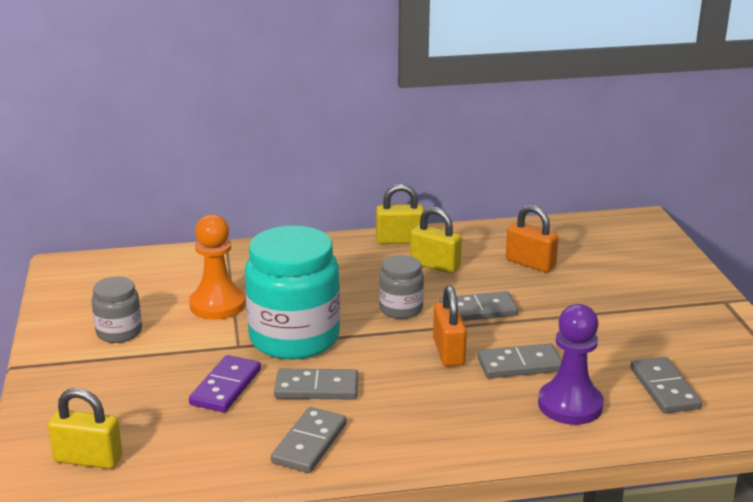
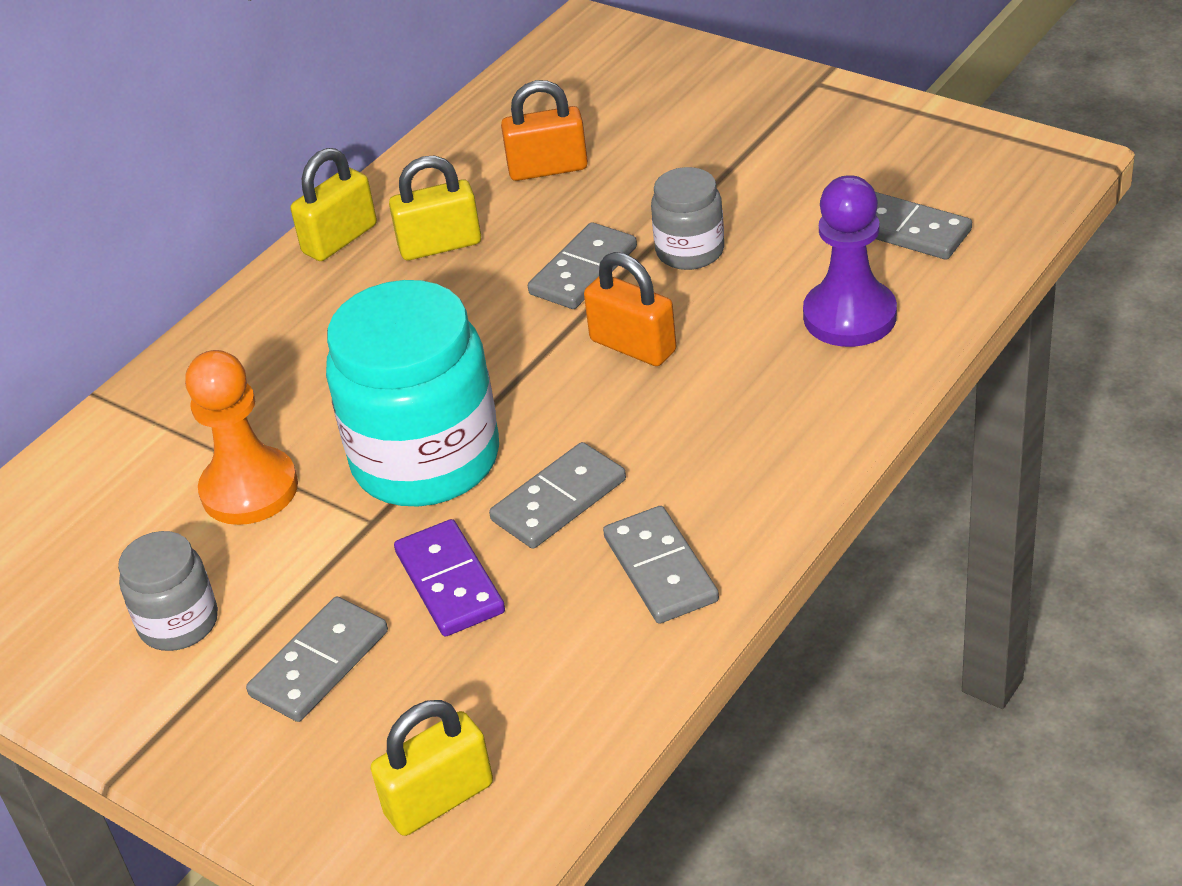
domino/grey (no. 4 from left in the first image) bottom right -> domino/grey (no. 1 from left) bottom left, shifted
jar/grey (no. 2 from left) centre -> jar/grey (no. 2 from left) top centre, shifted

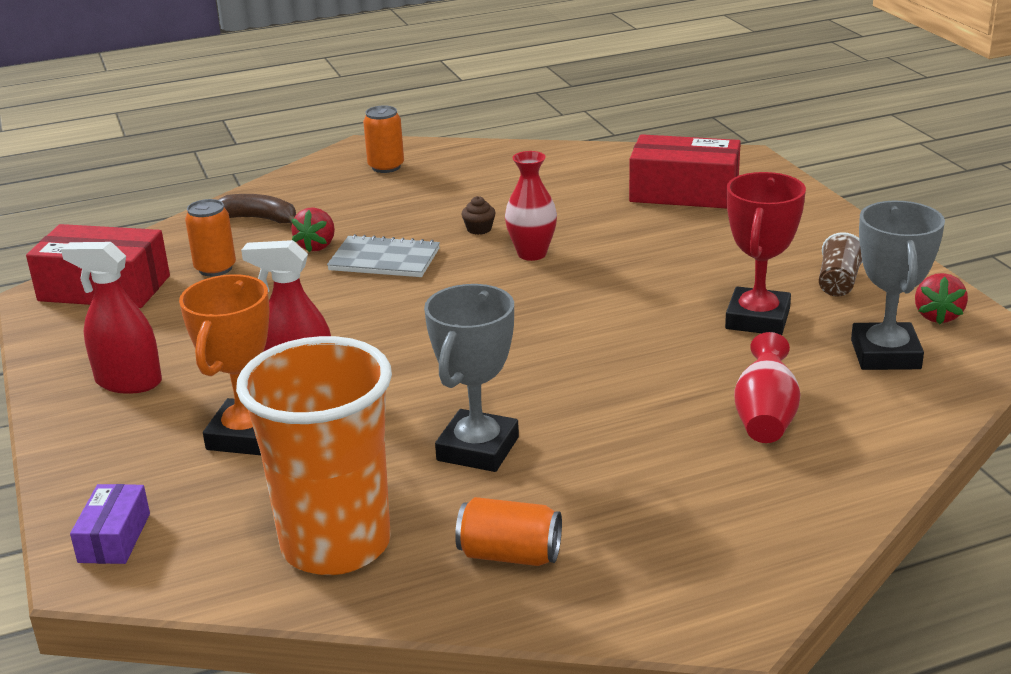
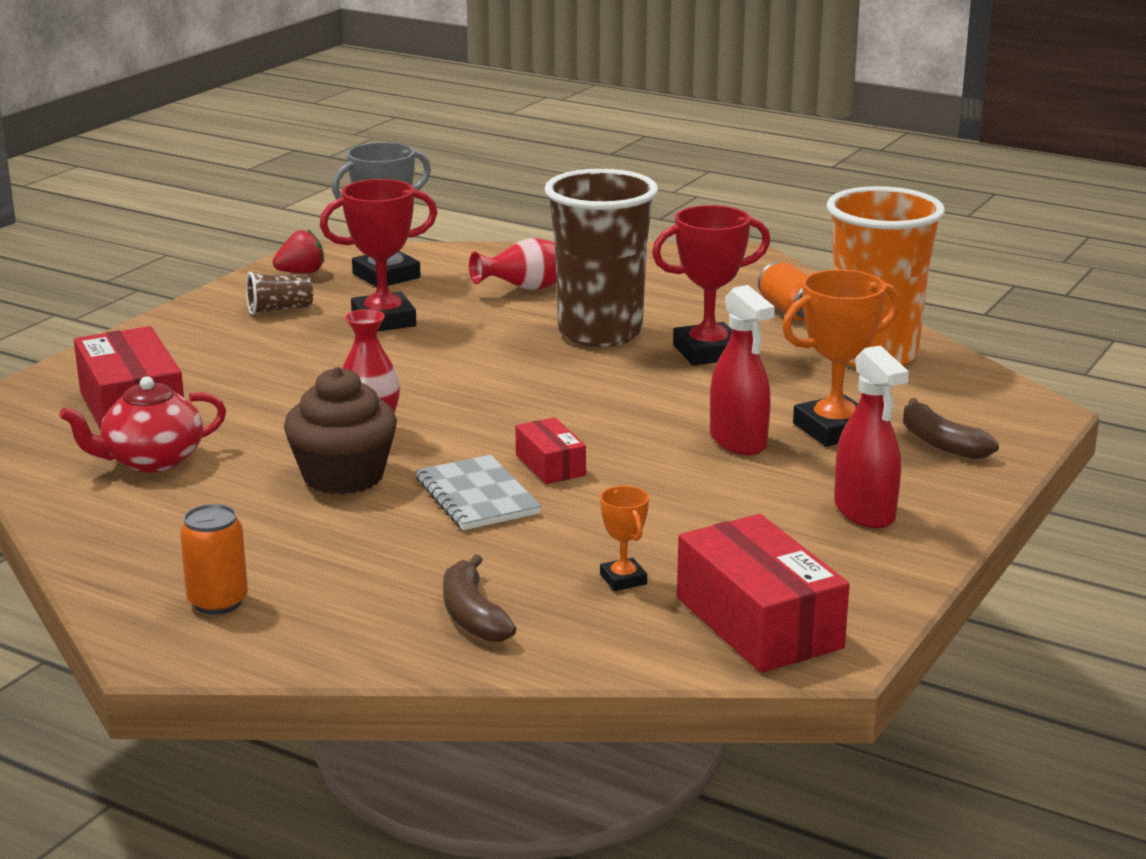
none -> teapot/red middle left
cupcake/brown top centre -> cupcake/brown middle left, x2.50
none -> box/red (no. 2 from left) centre
none -> cup/brown (no. 2 from left) top centre
can/orange (no. 1 from left) middle left -> trophy/orange (no. 1 from left) centre
trophy/grey (no. 1 from left) centre -> trophy/red (no. 2 from left) top centre
none -> banana/brown (no. 2 from left) middle right
box/purple bottom left -> none
strawberry/red (no. 1 from left) middle left -> none

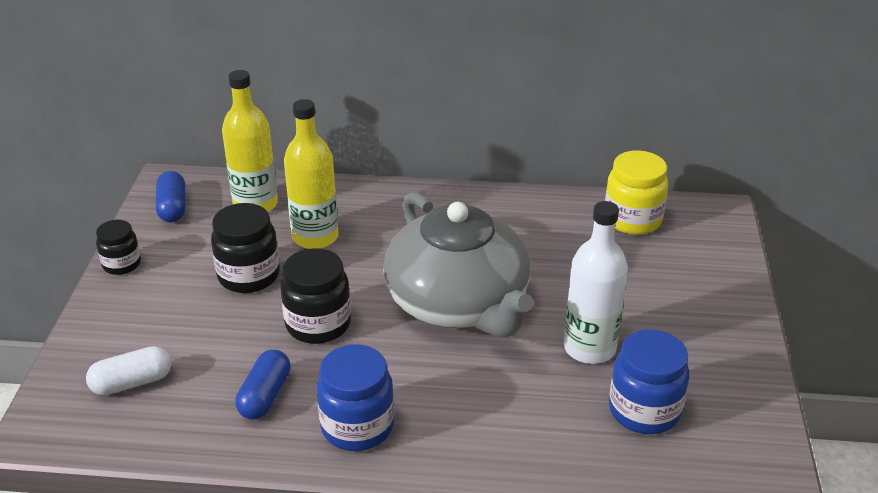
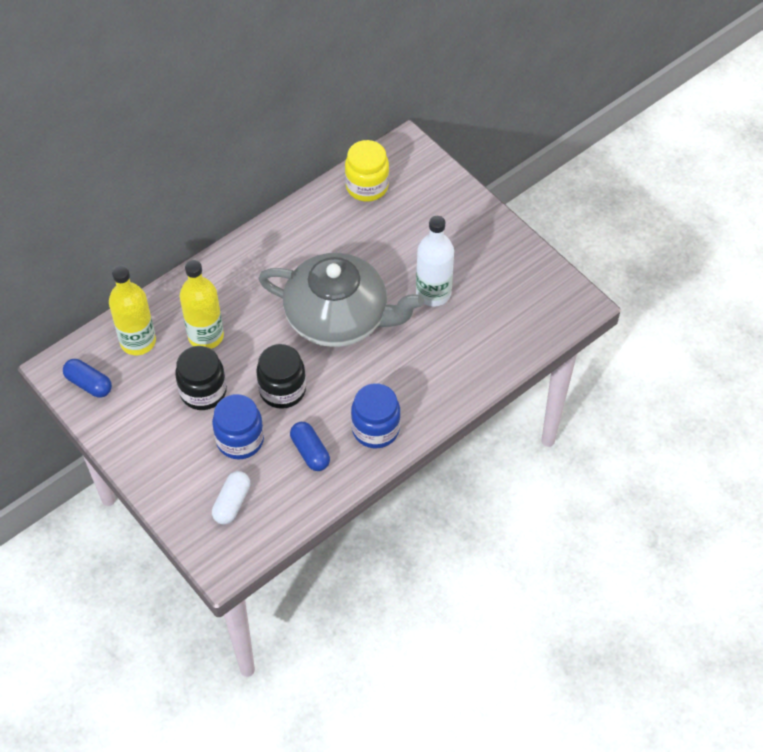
jar/blue (no. 2 from left in the first image) bottom right -> jar/blue (no. 1 from left) middle left, shifted
jar/black (no. 1 from left) middle left -> none

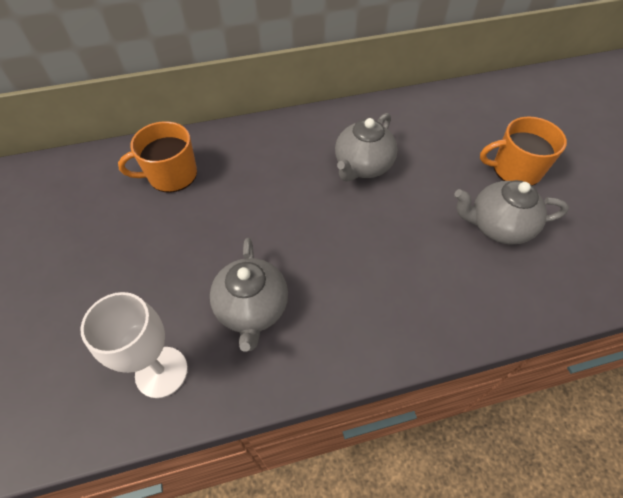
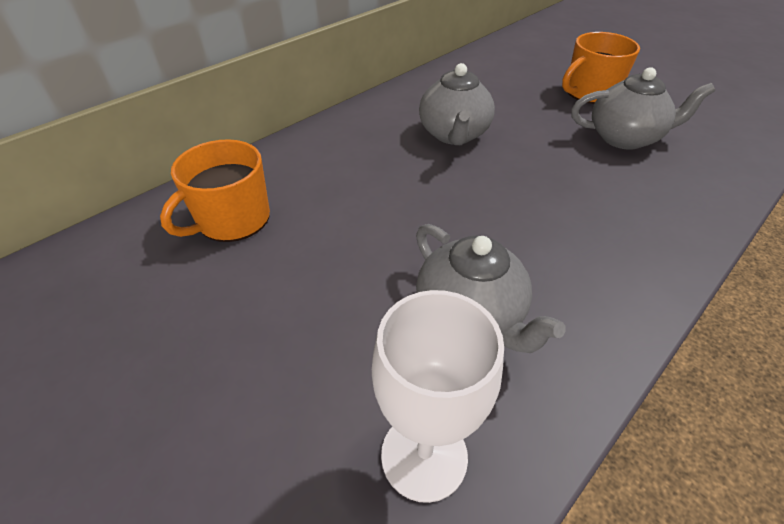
teapot/grey (no. 3 from left) middle right -> teapot/grey (no. 3 from left) top right, 150 degrees counterclockwise

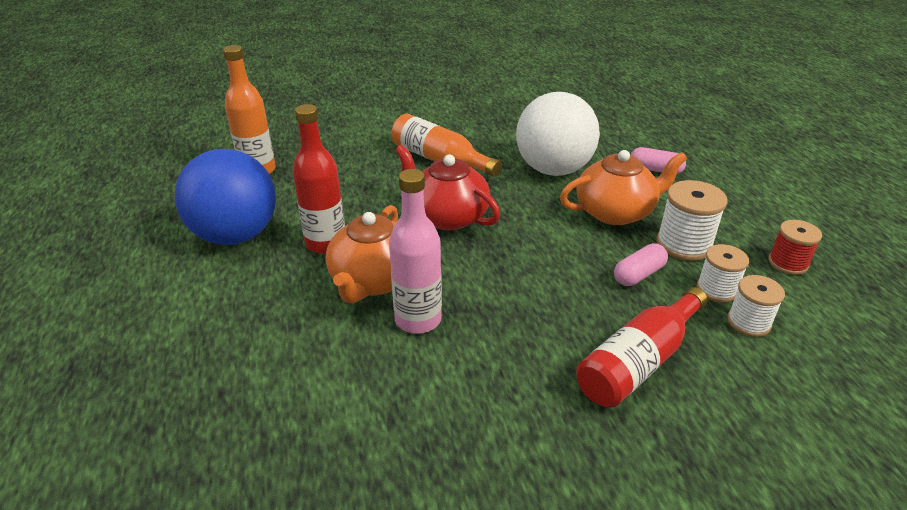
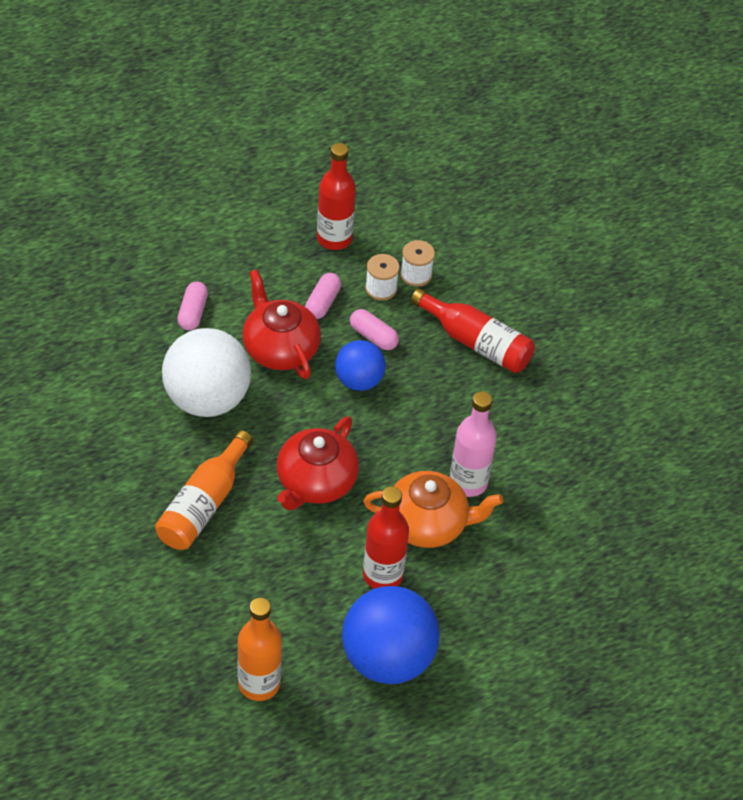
teapot/orange (no. 2 from left) middle right -> teapot/red (no. 1 from left) centre
spool/white (no. 1 from left) middle right -> capsule/pink (no. 2 from left) centre
spool/red middle right -> bottle/red (no. 1 from left) top centre
none -> ball/blue (no. 1 from left) centre

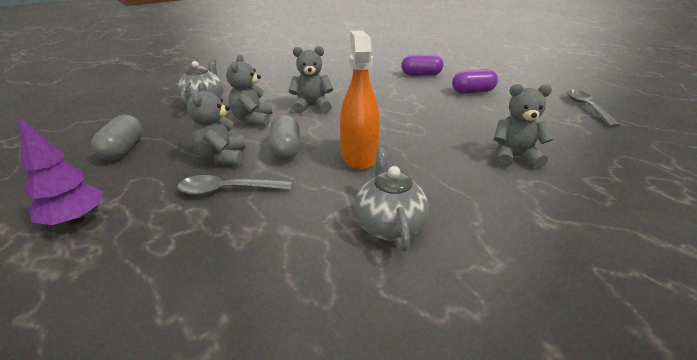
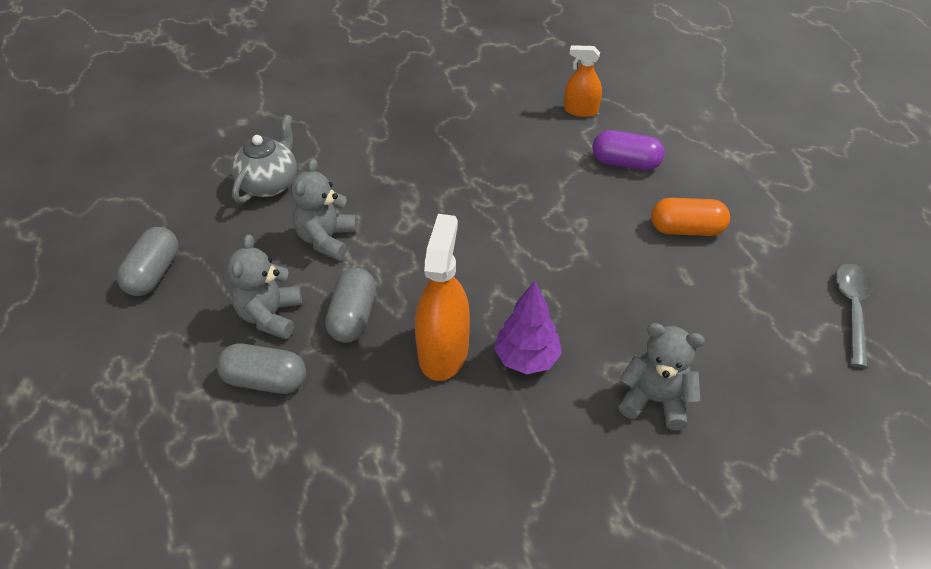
spoon/grey (no. 1 from left) centre -> capsule/grey (no. 2 from left) middle left
tree/purple middle left -> tree/purple centre, shifted
none -> spray bottle/orange (no. 2 from left) top centre
capsule/purple (no. 2 from left) top right -> capsule/orange middle right
teddy bear/grey (no. 3 from left) top centre -> none
teapot/grey (no. 2 from left) centre -> none

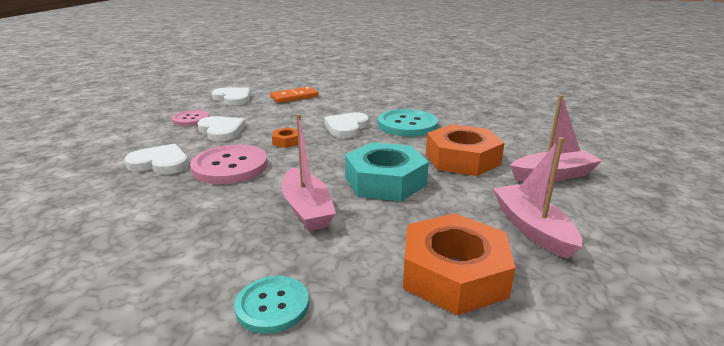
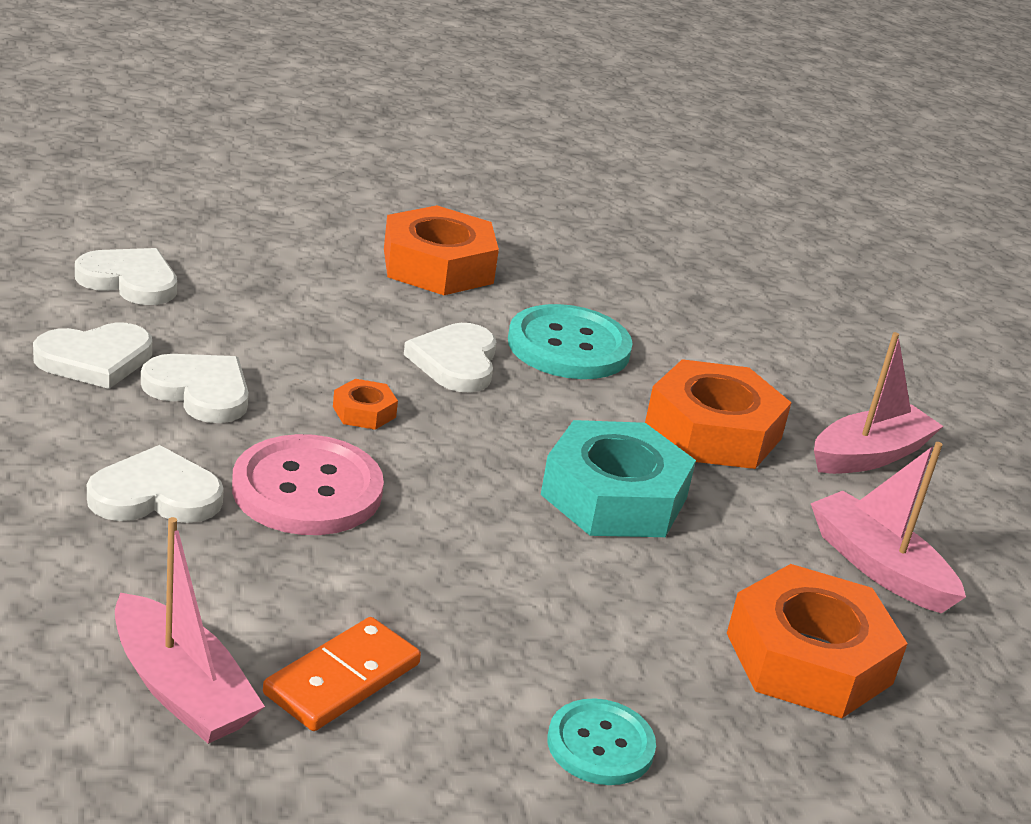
button/pink (no. 1 from left) middle left -> heart/white (no. 1 from left) middle left
boat/pink (no. 1 from left) centre -> boat/pink (no. 1 from left) bottom left, shifted
domino/orange top centre -> domino/orange bottom left, shifted
none -> nut/orange (no. 2 from left) top centre

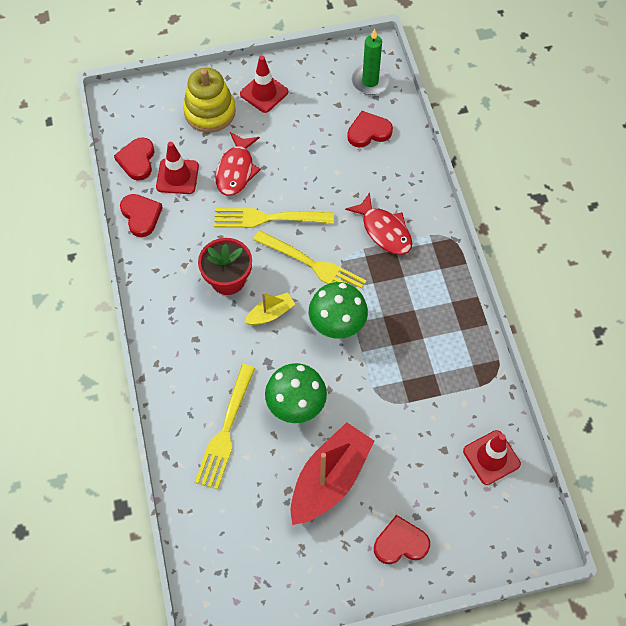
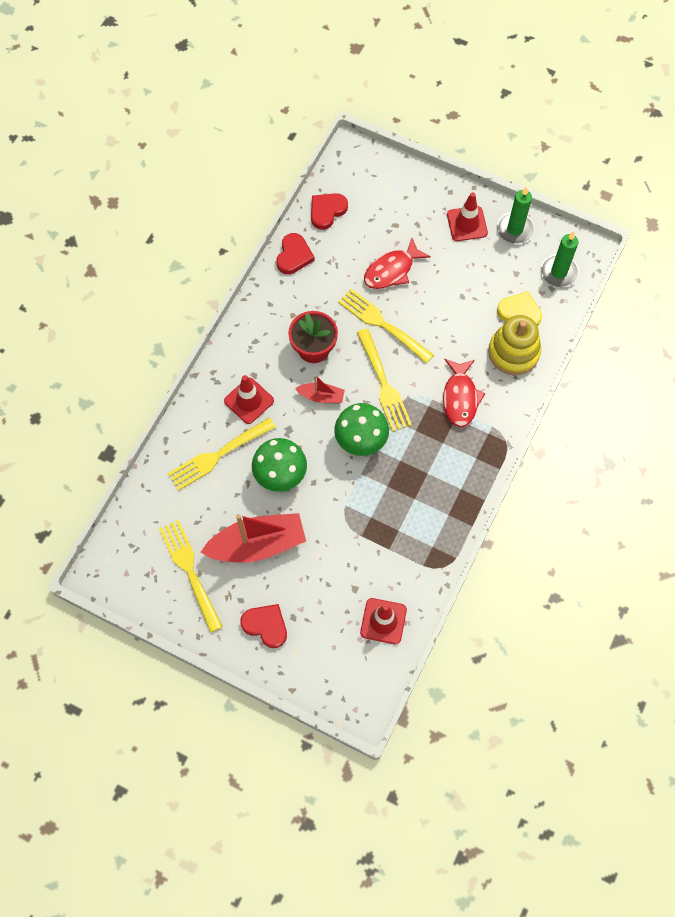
none -> fork/yellow (no. 1 from left) middle left
traffic cone/red (no. 1 from left) top left -> traffic cone/red (no. 1 from left) centre, shifted
boat/yellow centre -> boat/red (no. 2 from left) centre
stacking toy/yellow top centre -> stacking toy/yellow middle right, shifted
none -> candle/green (no. 1 from left) top right
heart/red (no. 3 from left) top centre -> heart/yellow middle right

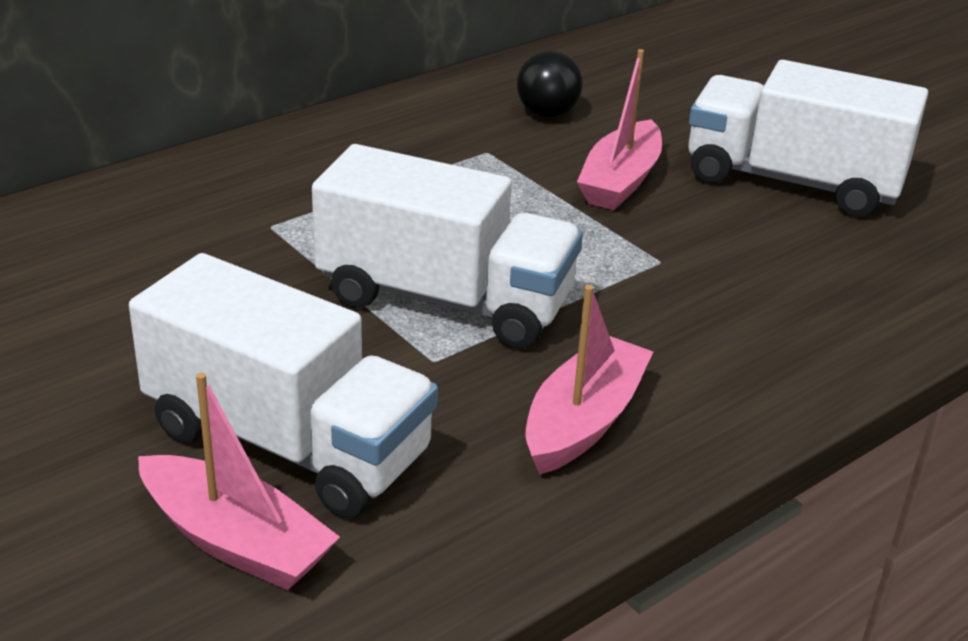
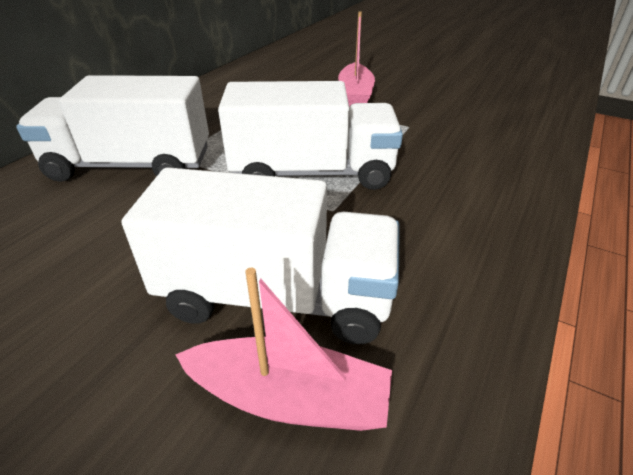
truck/white (no. 3 from left in the first image) top right -> truck/white (no. 1 from left) top left, shifted
ball/black top centre -> none
boat/pink (no. 2 from left) centre -> none

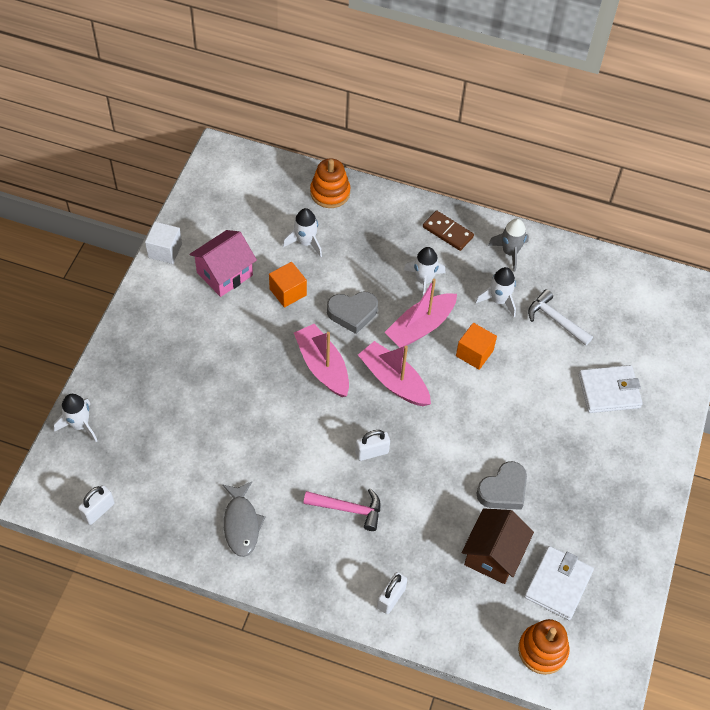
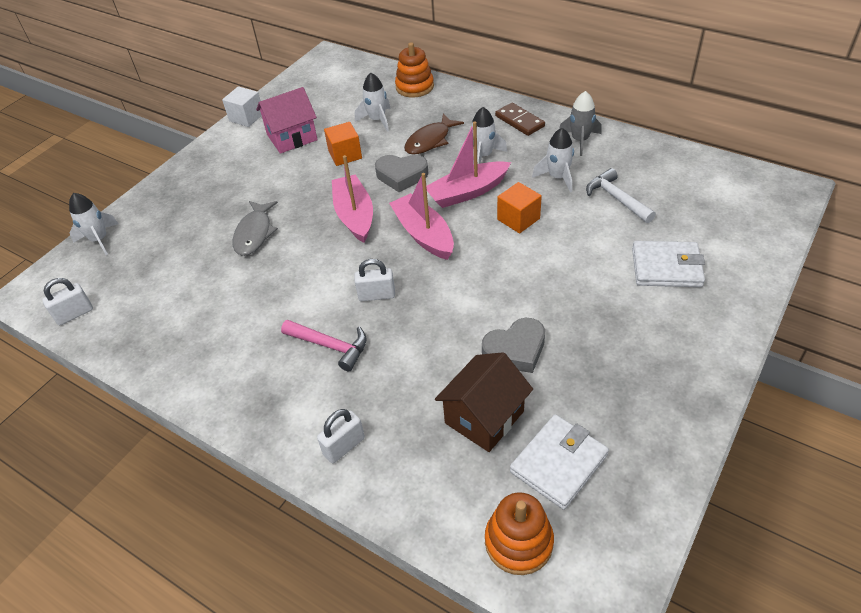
fish/grey bottom centre -> fish/grey middle left, shifted
none -> fish/brown top centre

